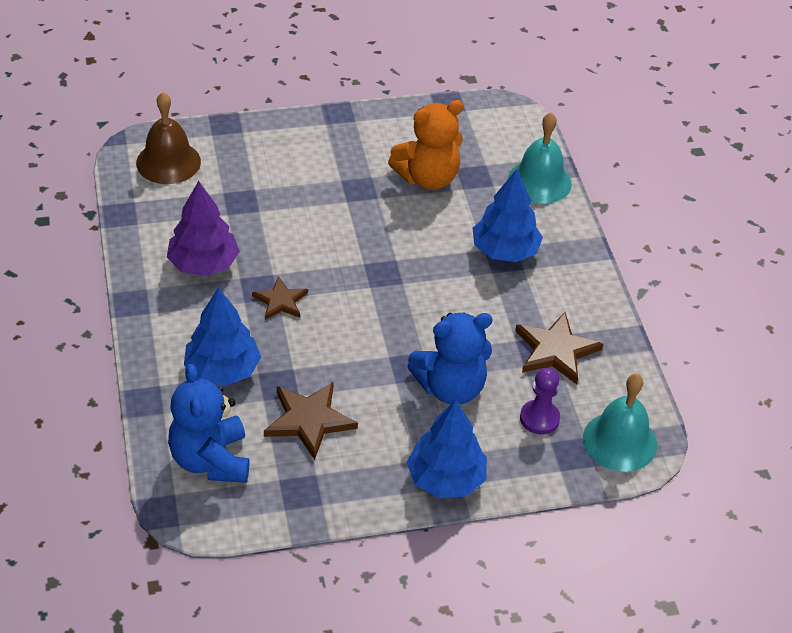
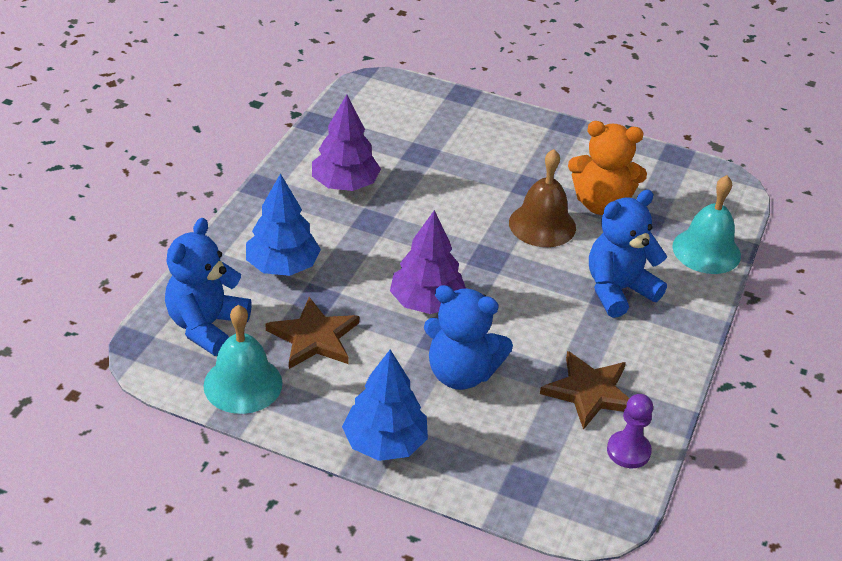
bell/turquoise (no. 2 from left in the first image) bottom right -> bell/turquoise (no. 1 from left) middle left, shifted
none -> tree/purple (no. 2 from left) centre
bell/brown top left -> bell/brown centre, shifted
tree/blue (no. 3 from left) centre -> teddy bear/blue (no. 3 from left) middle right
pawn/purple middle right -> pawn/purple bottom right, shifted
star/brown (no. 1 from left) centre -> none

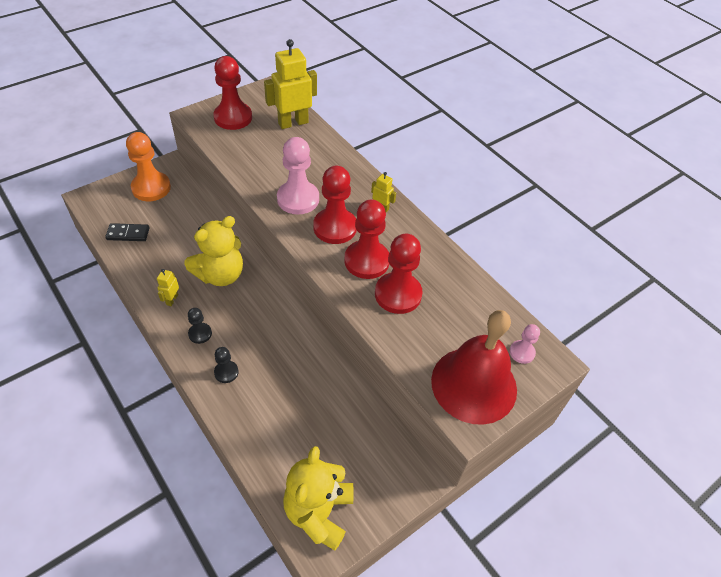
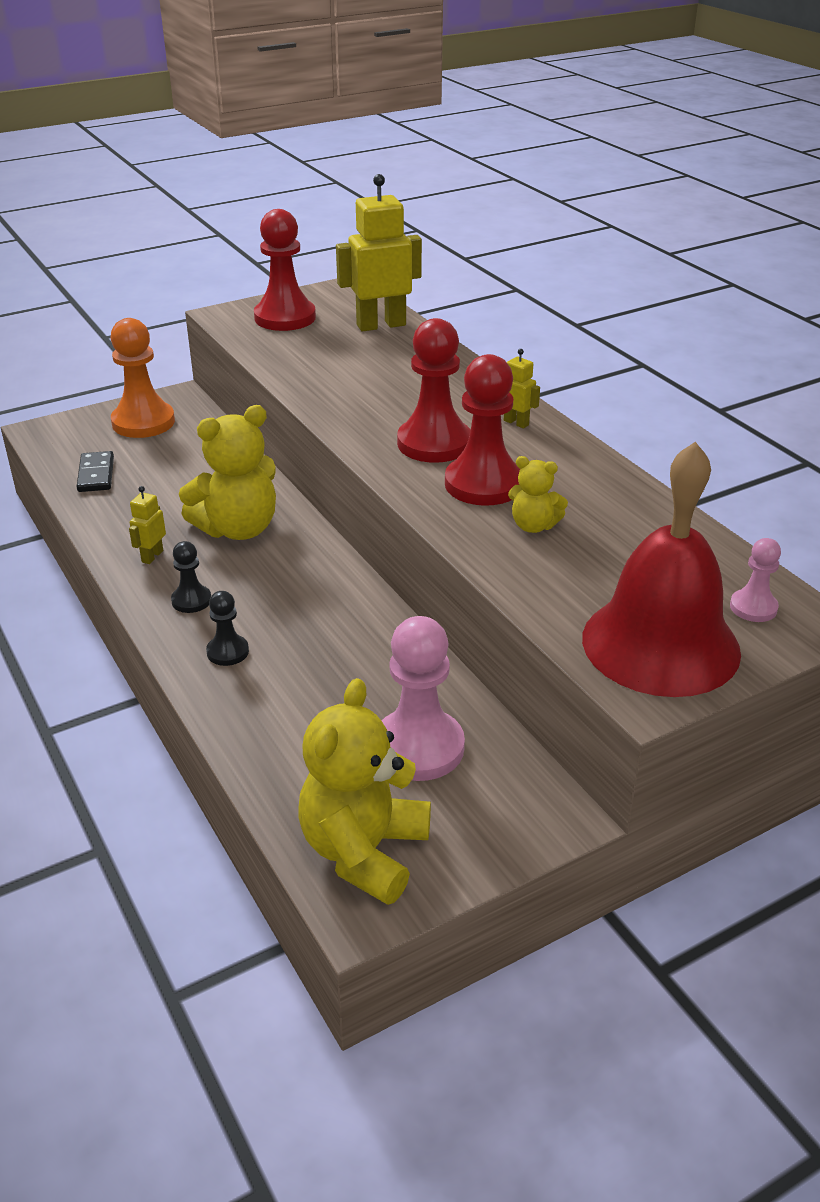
domino/black middle left, 75 degrees clockwise
pawn/pink (no. 1 from left) top centre -> pawn/pink (no. 1 from left) centre, shifted
pawn/red (no. 4 from left) centre -> teddy bear/yellow (no. 3 from left) centre

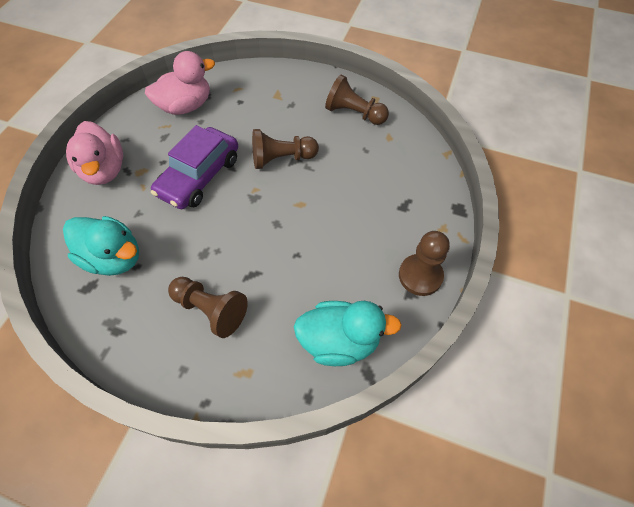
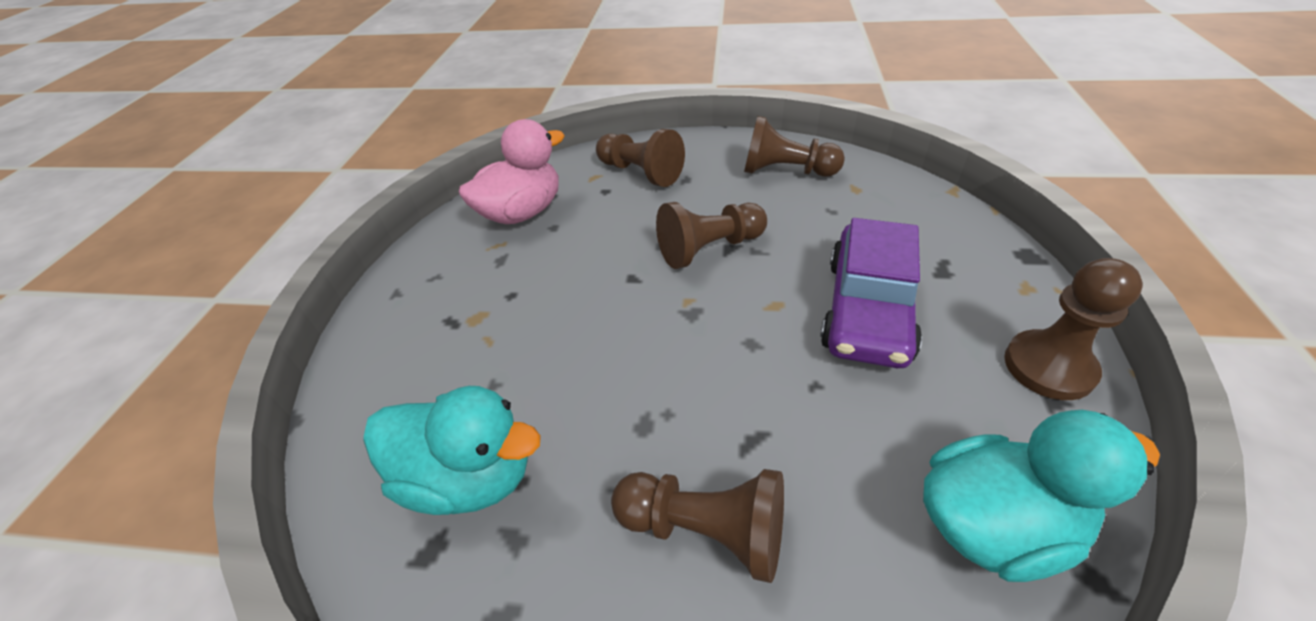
none -> pawn/brown (no. 1 from left) top centre
car/purple top left -> car/purple centre, shifted
duck/pink (no. 1 from left) top left -> none

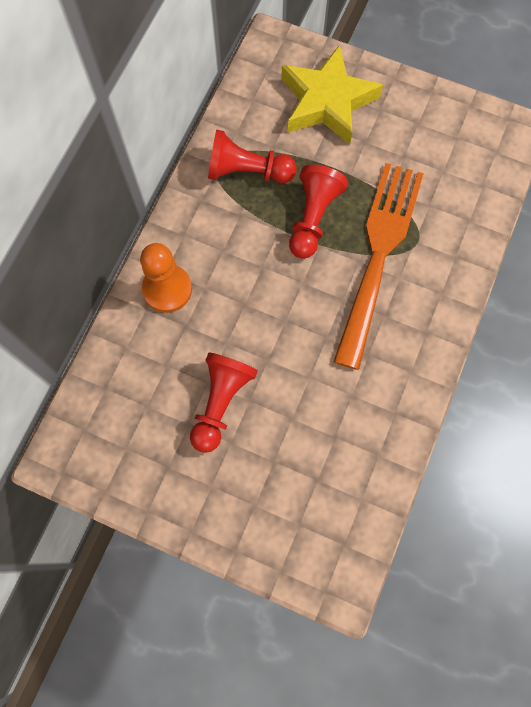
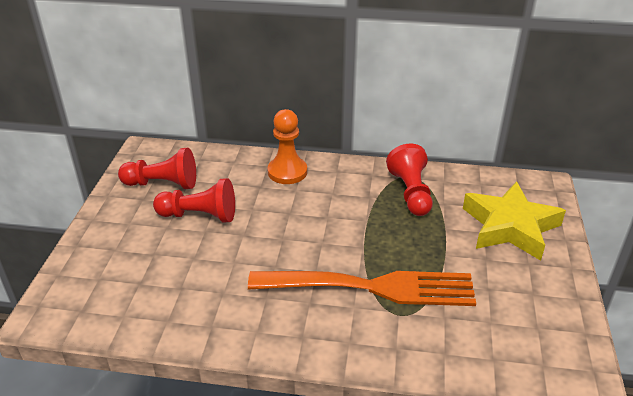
pawn/red (no. 3 from left in the first image) top centre -> pawn/red (no. 1 from left) middle left, shifted

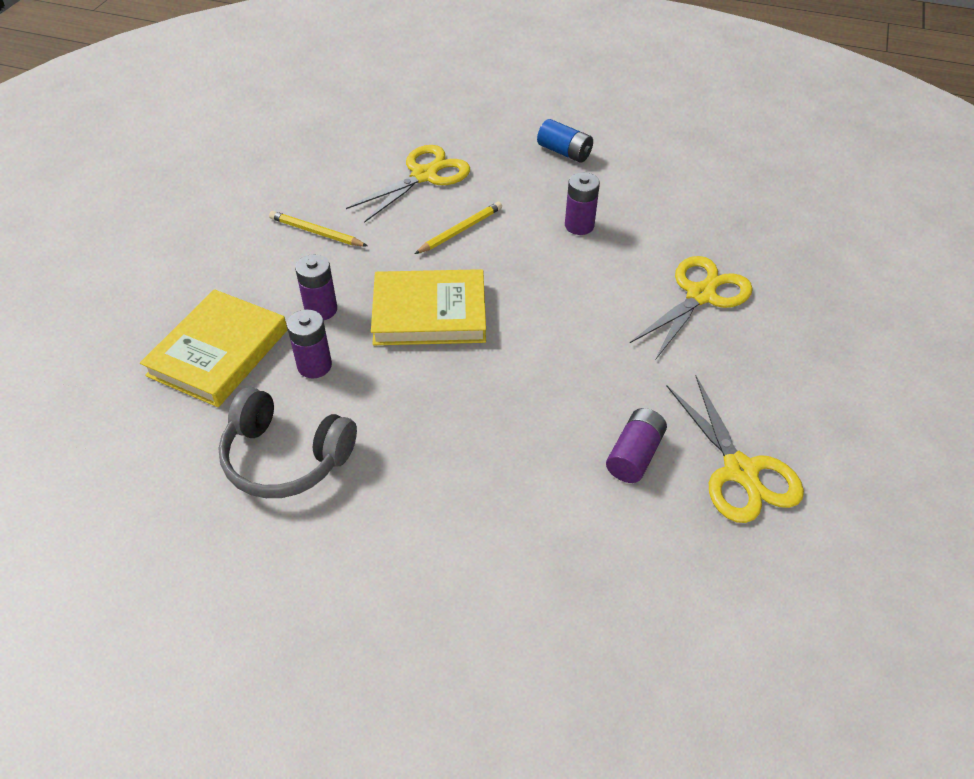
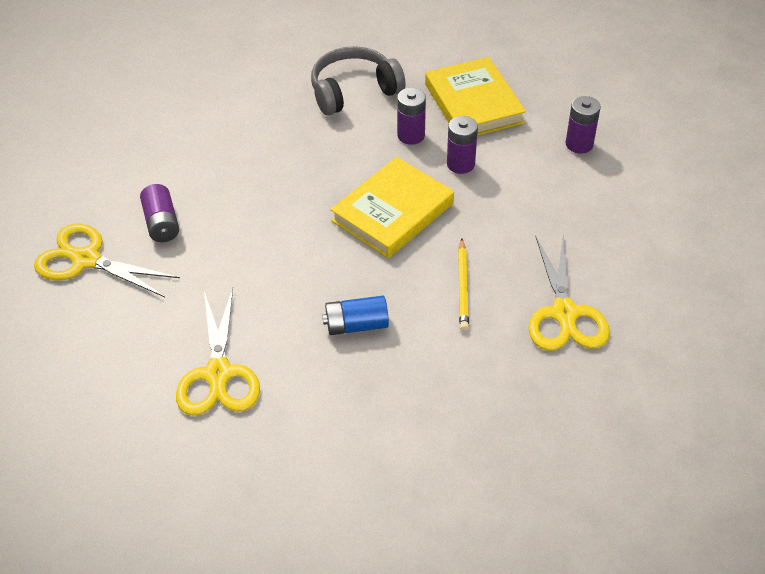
battery/blue top centre -> battery/blue centre, shifted
battery/purple (no. 3 from left in the first image) top centre -> battery/purple (no. 4 from left) top right, shifted
pencil/yellow (no. 1 from left) top left -> none

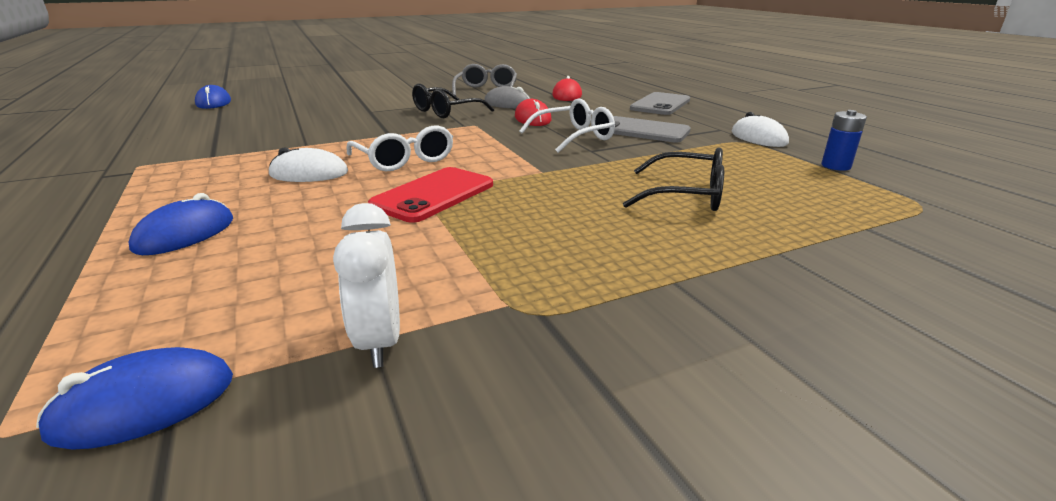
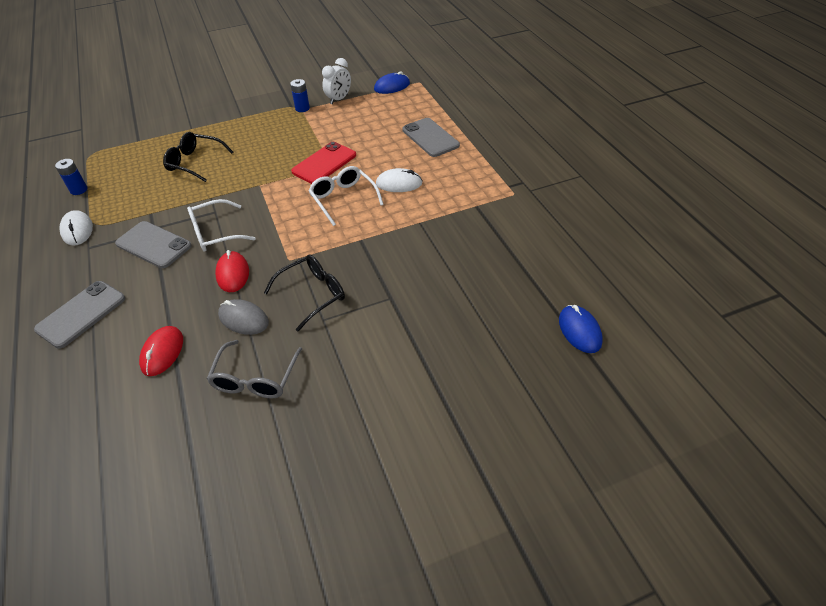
none -> battery/blue (no. 2 from left) top centre
clock/white centre -> clock/white top centre, 45 degrees clockwise
mouse/blue (no. 2 from left) middle left -> phone/grey (no. 3 from left) top centre

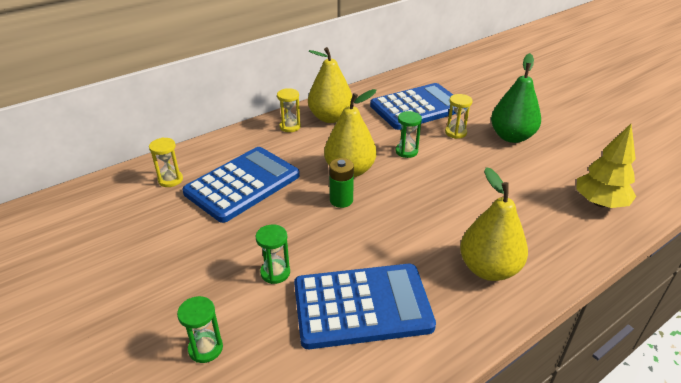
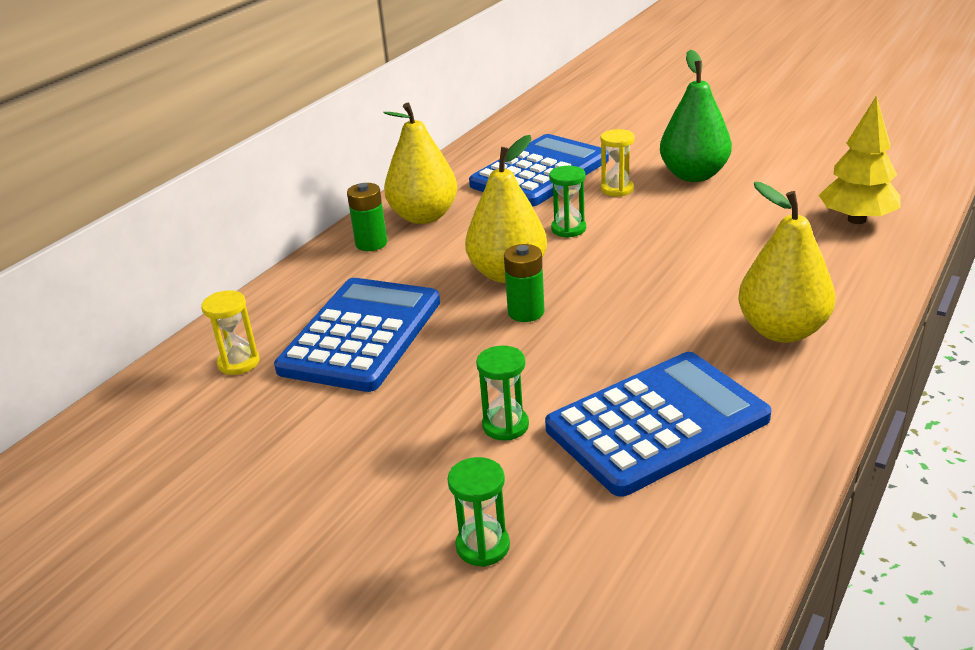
hourglass/yellow (no. 2 from left) top centre -> battery/green (no. 1 from left) centre

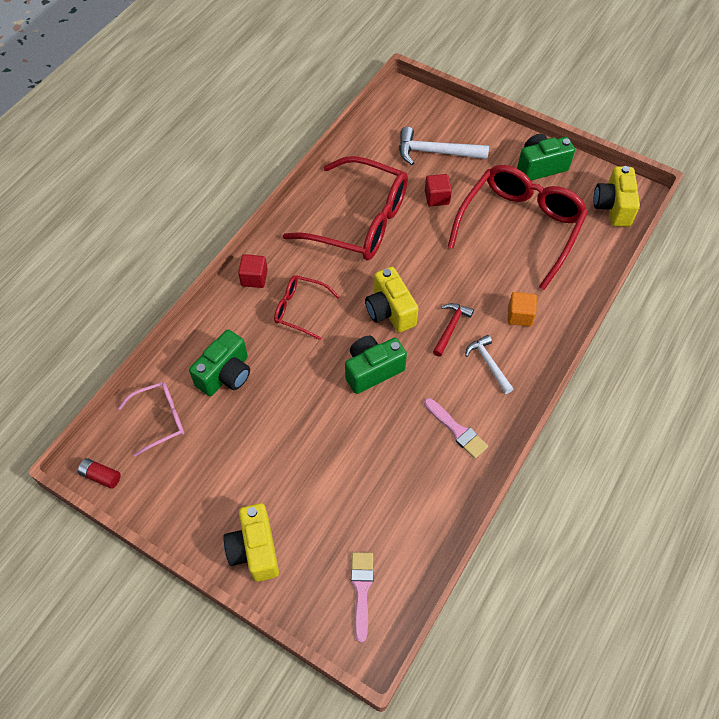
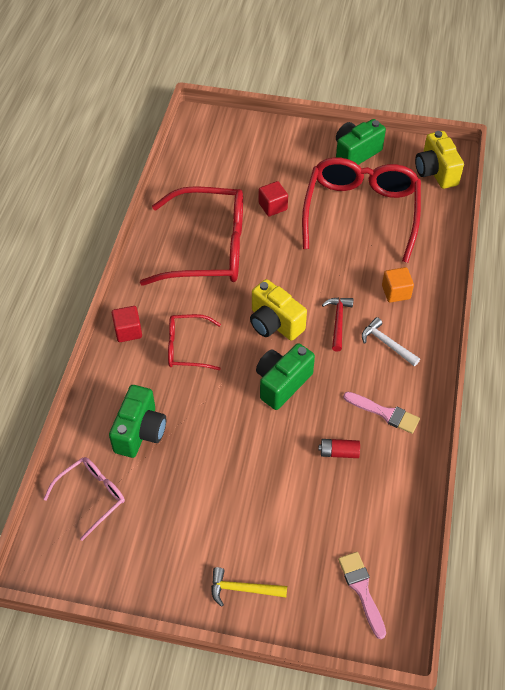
camera/yellow (no. 1 from left) bottom centre -> hammer/yellow bottom centre
battery/red middle left -> battery/red middle right, shifted
hammer/white (no. 1 from left) top centre -> none

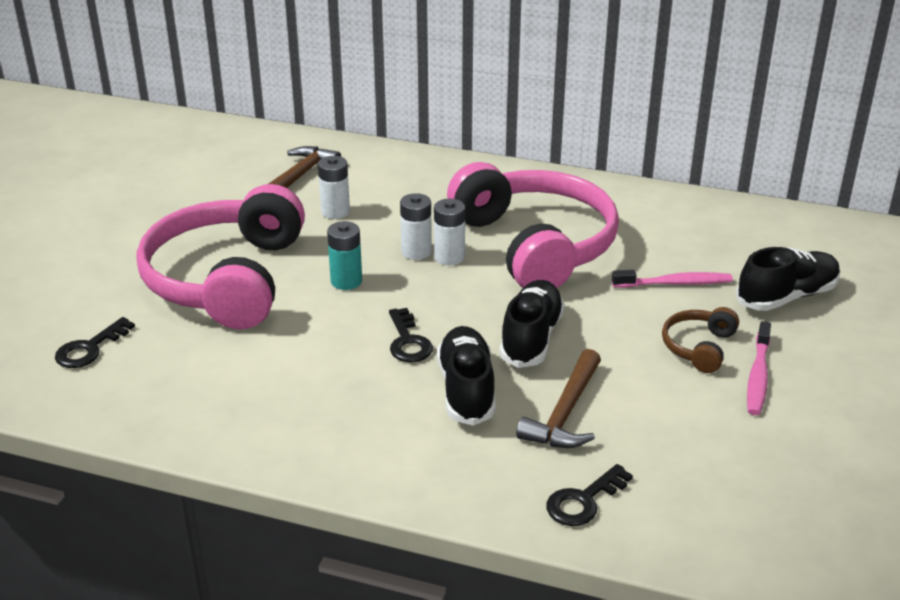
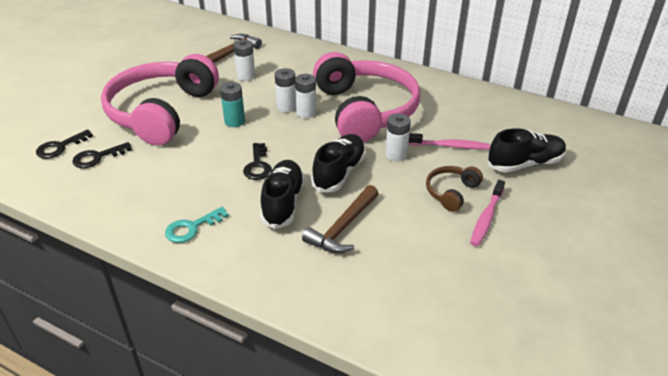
key/black (no. 3 from left in the first image) bottom centre -> key/black (no. 2 from left) middle left, shifted
none -> key/turquoise middle left
none -> battery/white (no. 4 from left) centre

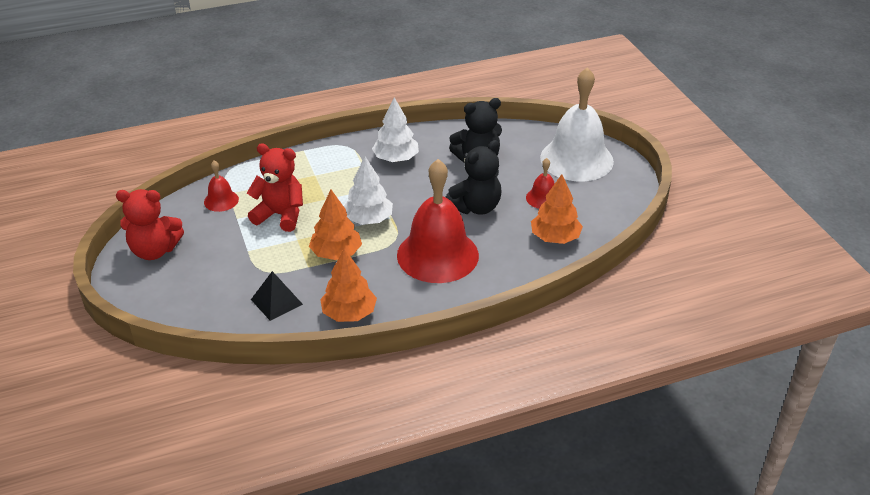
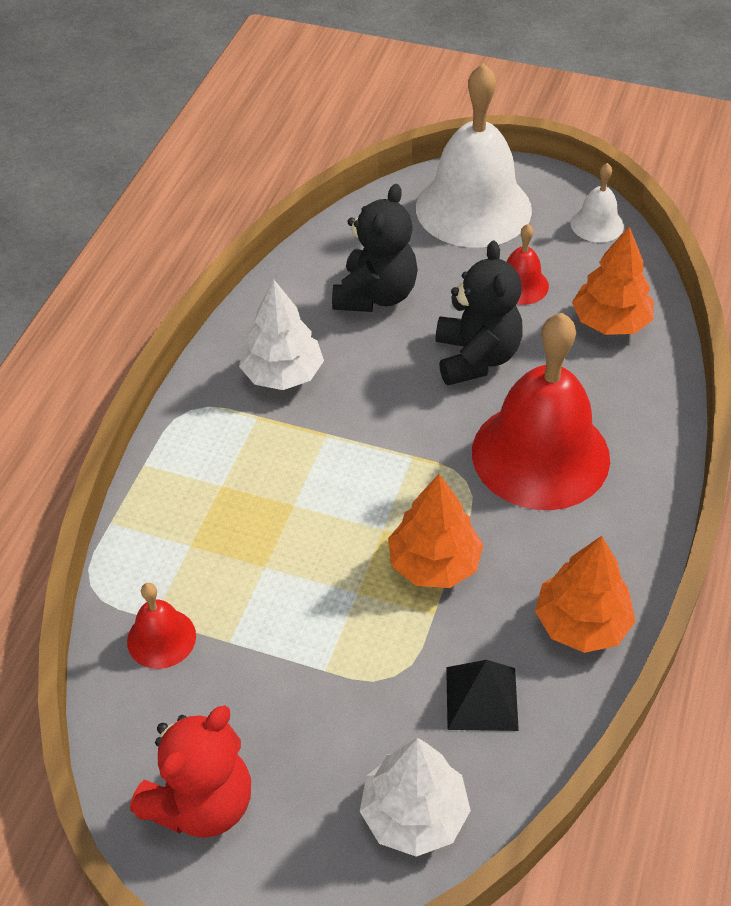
tree/white (no. 1 from left in the first image) centre -> tree/white (no. 2 from left) bottom centre, shifted
none -> bell/white (no. 2 from left) top right
teddy bear/red (no. 2 from left) middle left -> none

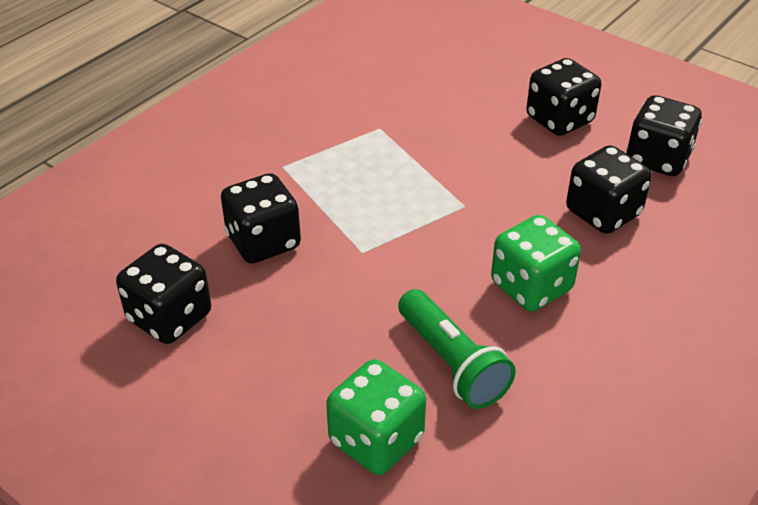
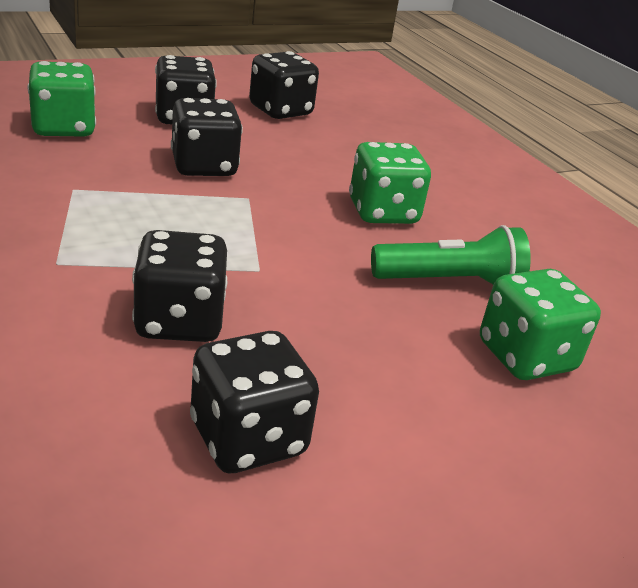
none -> dice/green (no. 1 from left) top left
dice/black (no. 4 from left in the first image) middle right -> dice/black (no. 3 from left) top left, shifted

